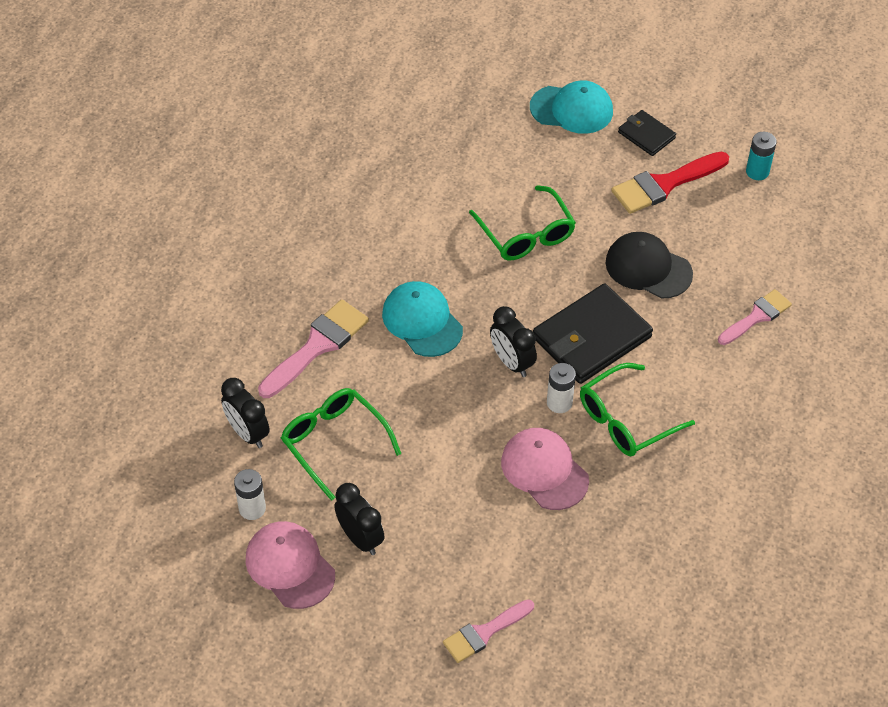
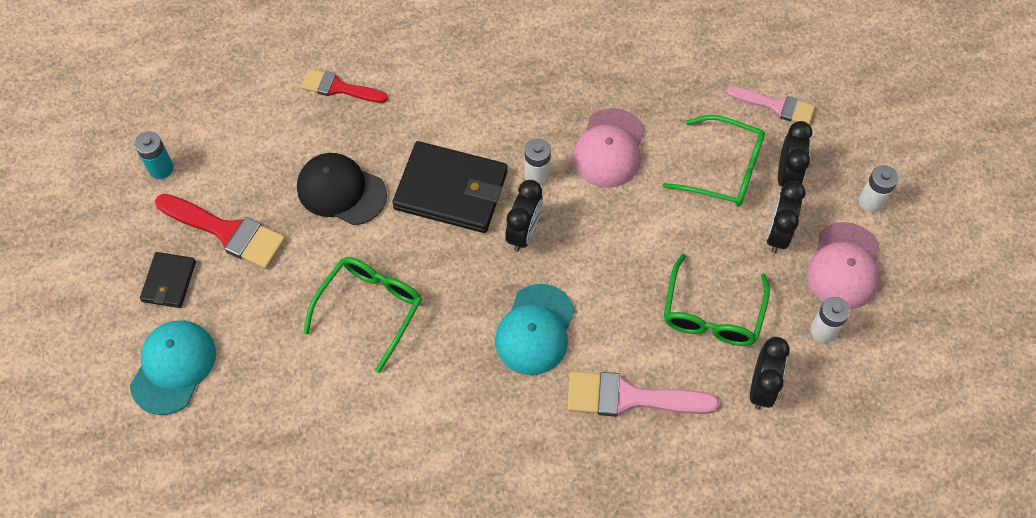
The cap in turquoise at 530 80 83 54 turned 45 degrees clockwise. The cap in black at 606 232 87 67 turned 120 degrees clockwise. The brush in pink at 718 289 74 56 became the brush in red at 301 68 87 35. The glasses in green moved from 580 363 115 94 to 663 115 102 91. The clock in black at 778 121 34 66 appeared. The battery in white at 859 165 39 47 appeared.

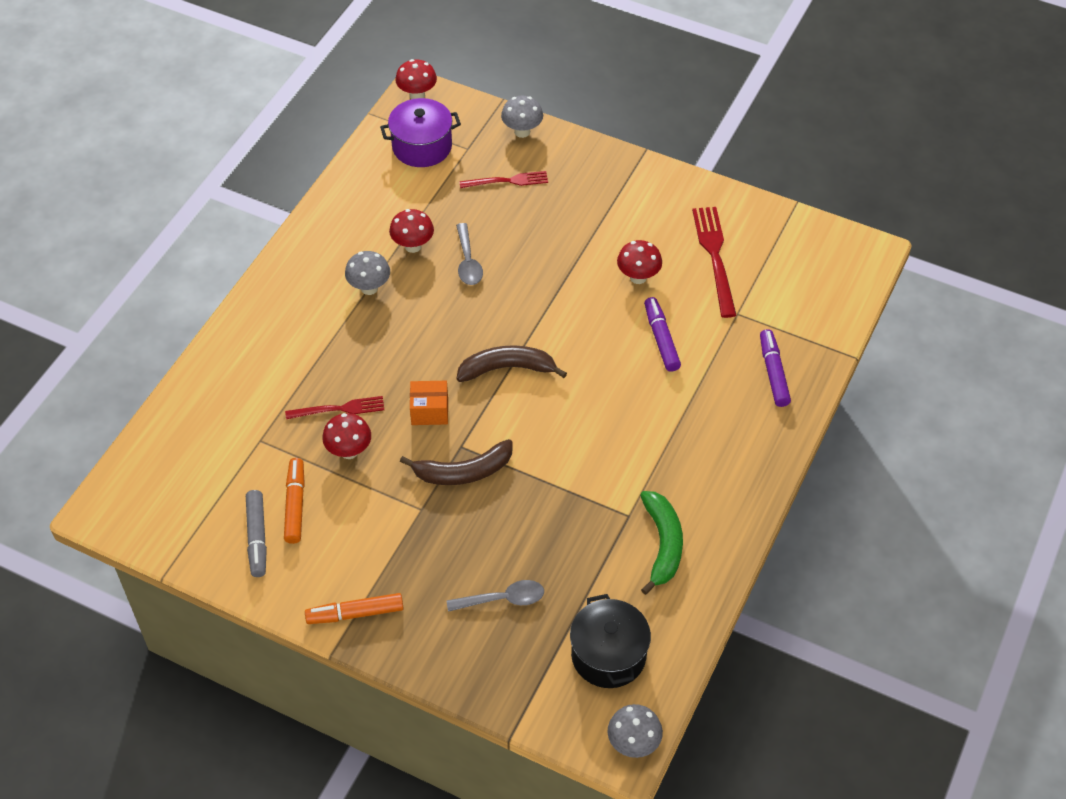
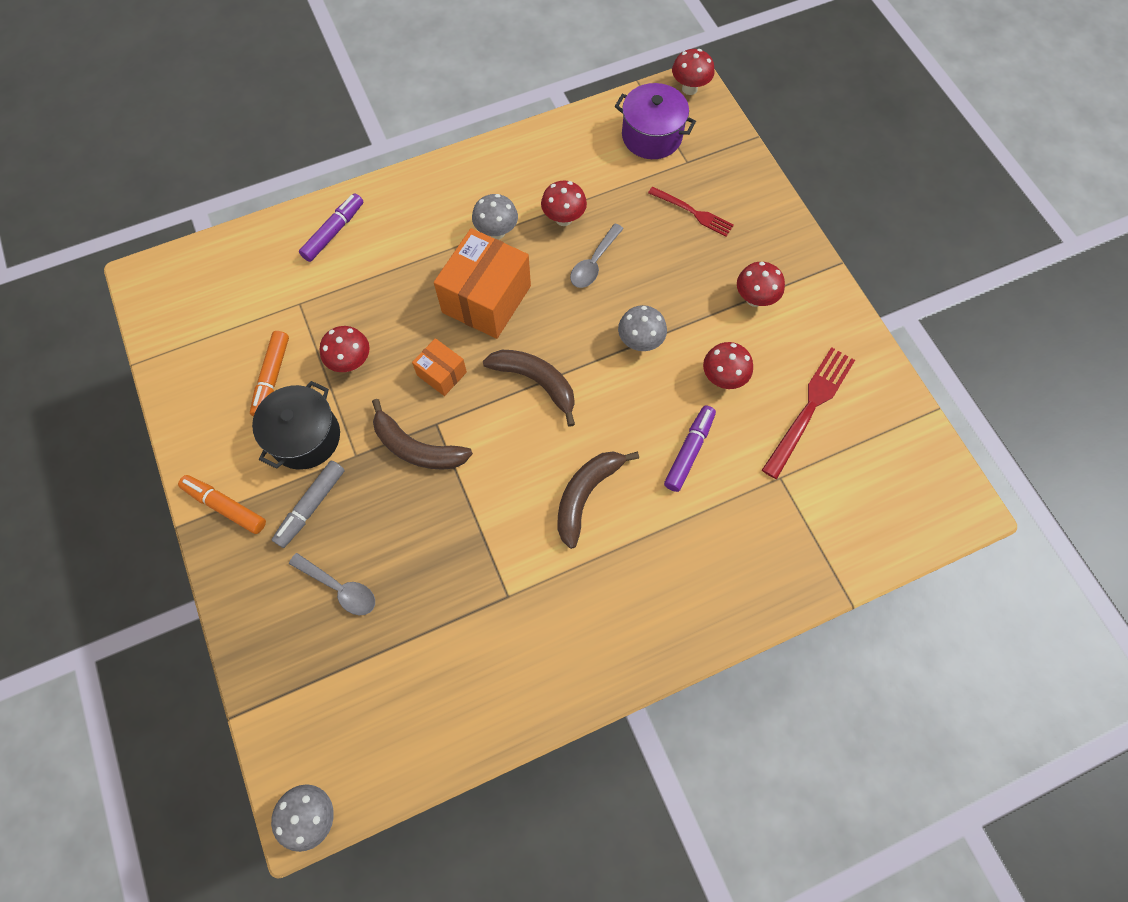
The mushroom in grey moved from 501 96 42 42 to 618 305 49 46. The marker in purple moved from 760 329 31 78 to 299 193 64 69. The fork in red at 285 396 99 23 disappeared. The marker in orange at 284 458 21 86 turned 150 degrees clockwise. The marker in grey moved from 246 490 21 87 to 272 461 73 87. The banana in green at 640 491 43 104 disappeared. The pot in black moved from 570 594 81 94 to 252 381 88 89. The box in orange at 434 228 97 111 appeared. The mushroom in red at 737 262 48 45 appeared. The banana in brown at 558 451 81 98 appeared.

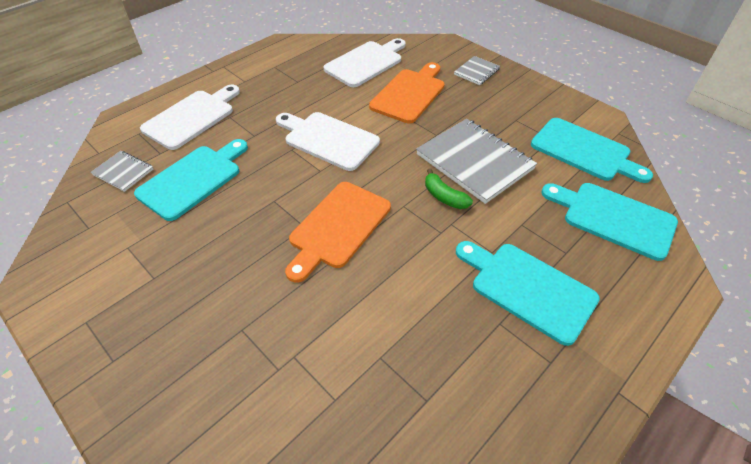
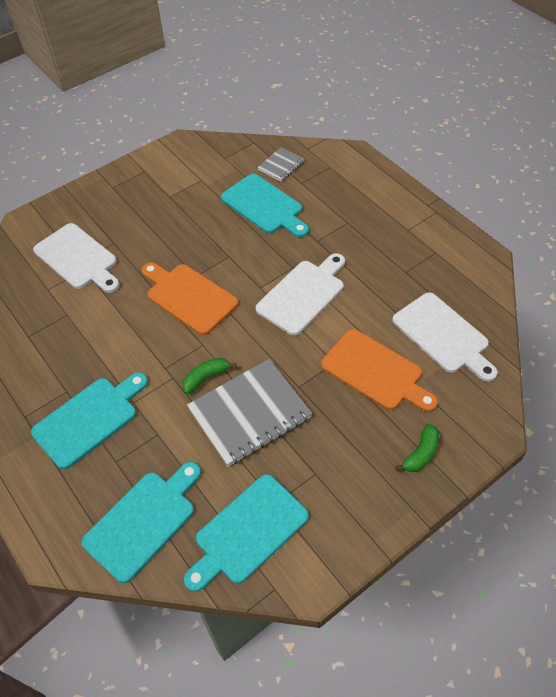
The notebook in grey at 454 56 46 29 was replaced by the banana in green at 395 423 44 49. The cutting board in white moved from 140 85 100 65 to 33 223 87 70.

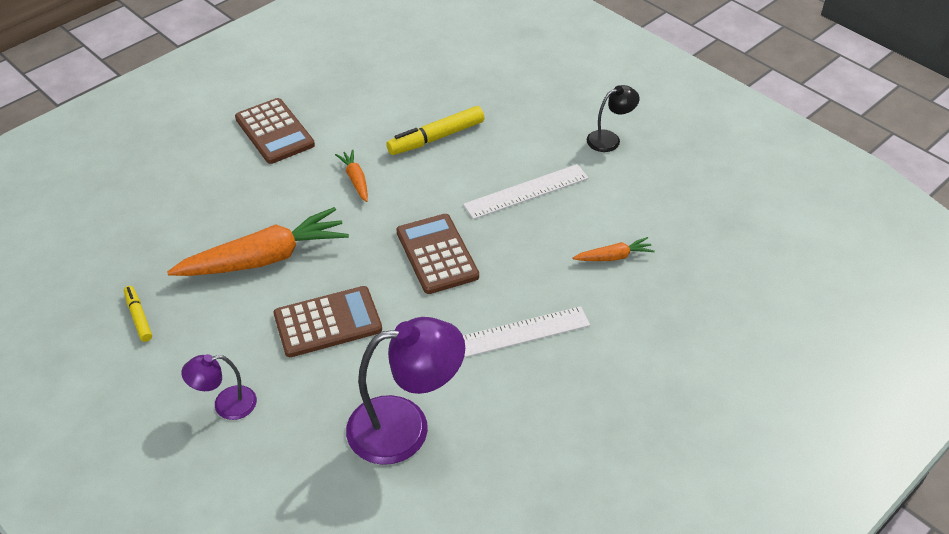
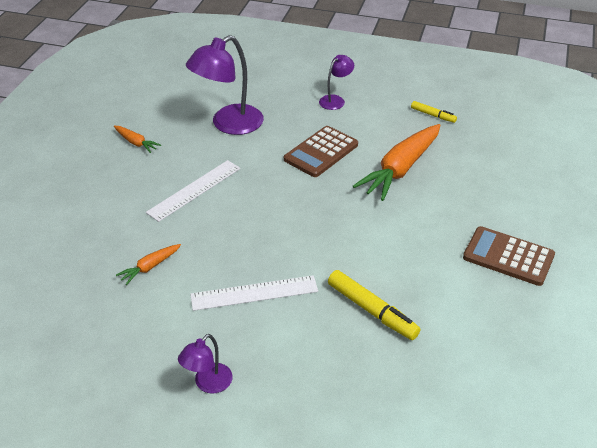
The lamp in black at 587 85 52 67 became the lamp in purple at 178 334 55 59. The marker in yellow at 386 106 98 49 turned 105 degrees clockwise. The carrot in orange moved from 335 149 33 53 to 114 126 47 27. The ruler in white at 463 164 126 55 turned 45 degrees clockwise. The calculator in brown at 396 214 83 80 disappeared.

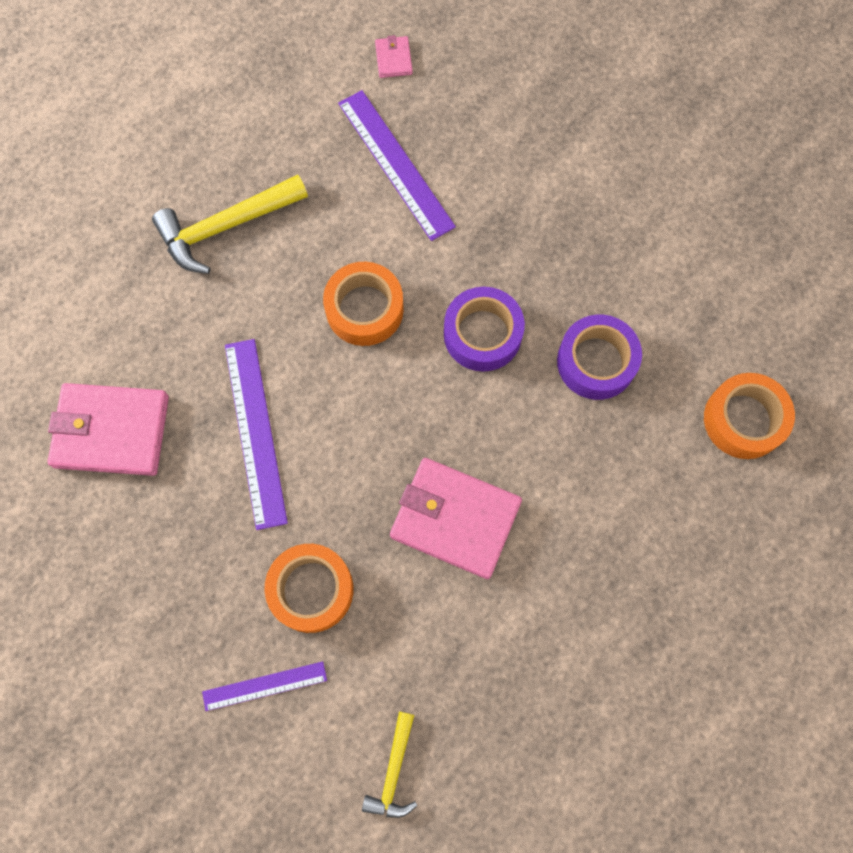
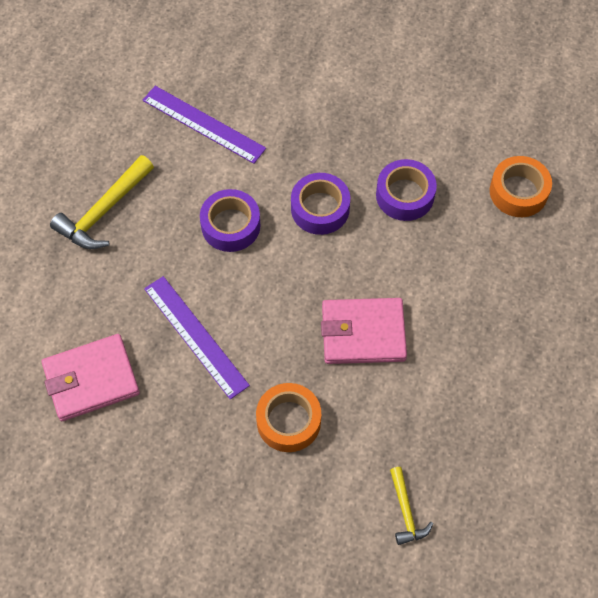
The wallet in pink at 375 35 38 43 disappeared. The tape in orange at 323 262 81 84 became the tape in purple at 200 189 60 63. The ruler in purple at 202 661 125 50 disappeared.

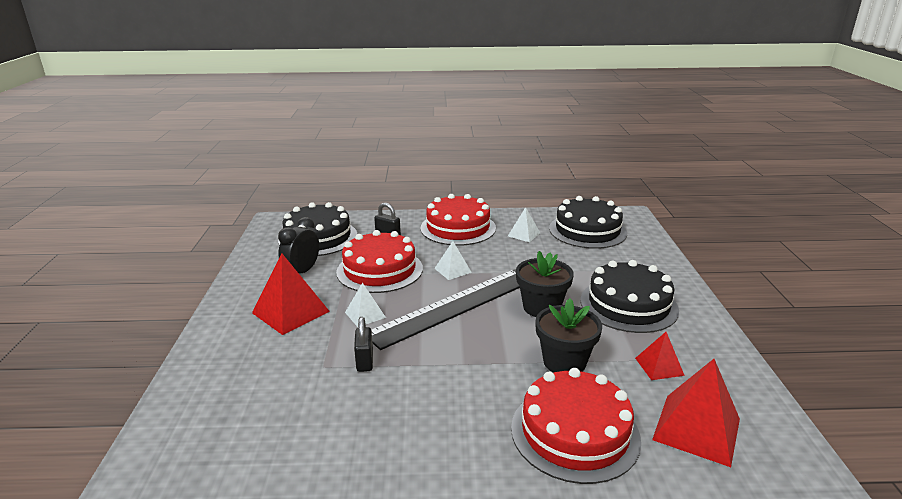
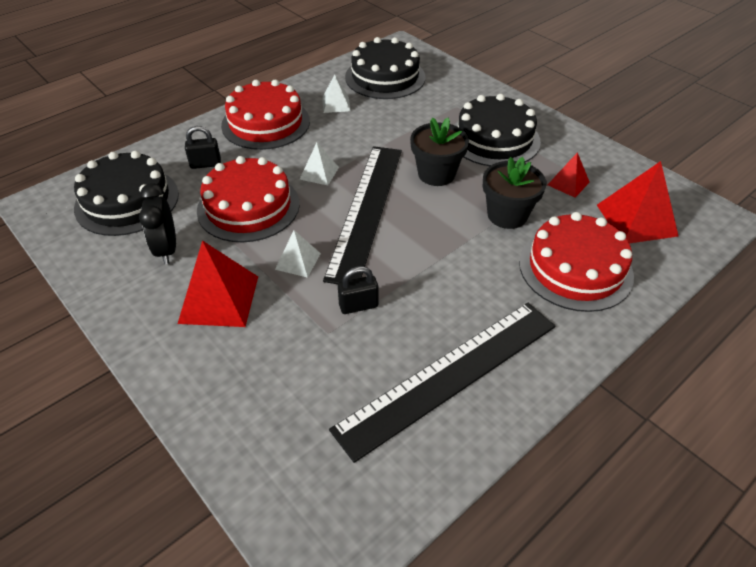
The padlock in black at 354 317 19 55 turned 60 degrees counterclockwise. The ruler in black at 329 303 227 160 appeared.

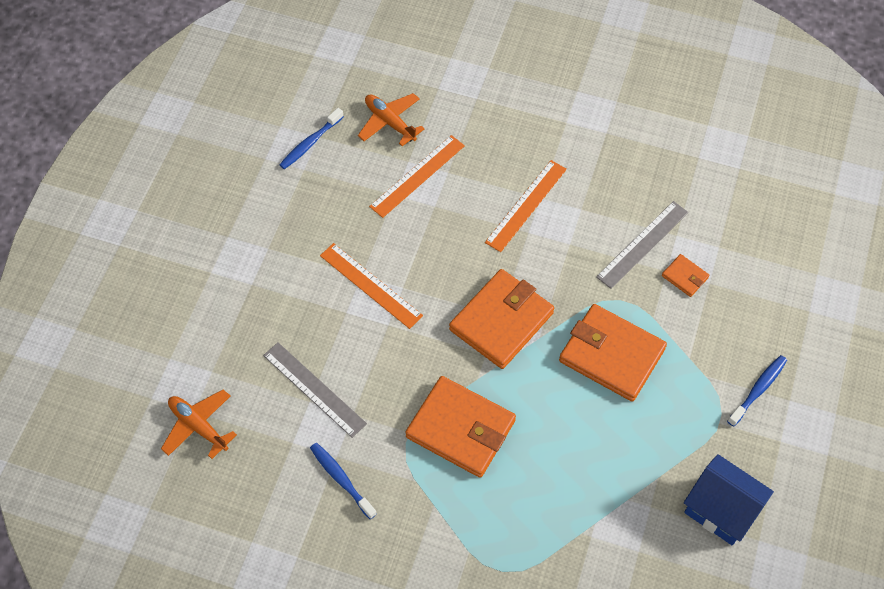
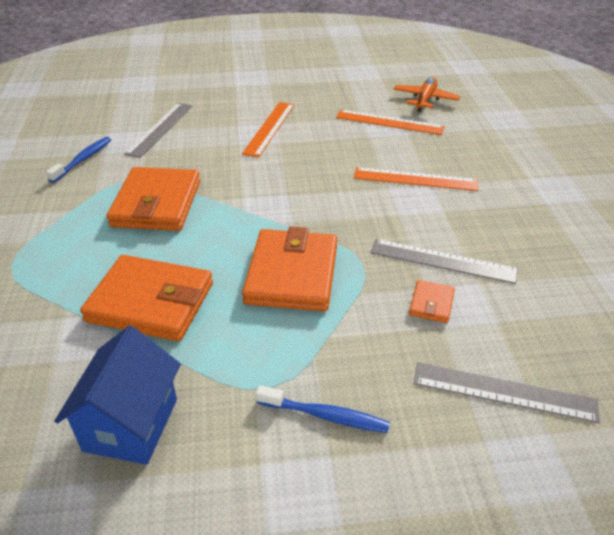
The toothbrush in blue at 279 108 65 61 disappeared. The wallet in orange moved from 449 269 105 100 to 80 255 133 86. The plane in orange at 161 390 76 69 disappeared. The ruler in grey at 414 362 186 61 appeared.

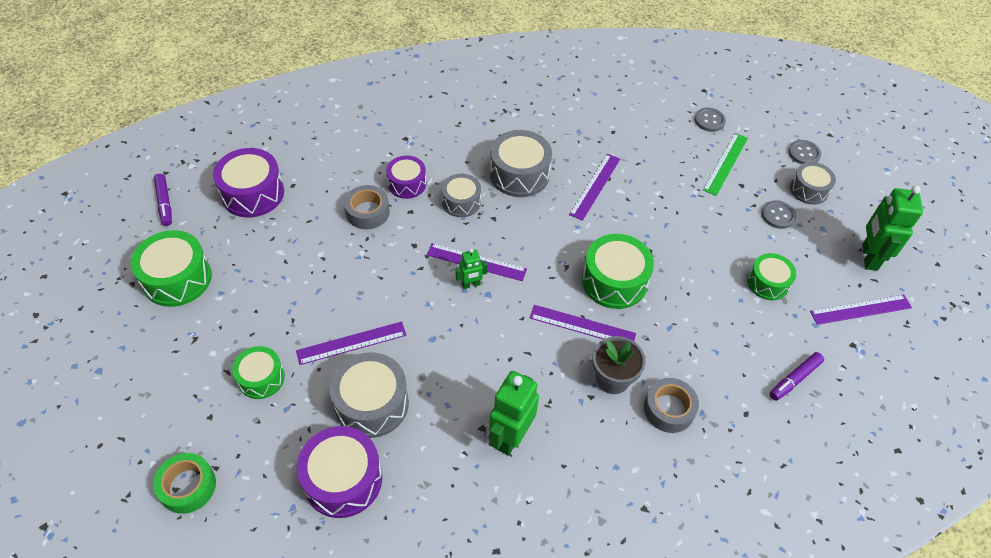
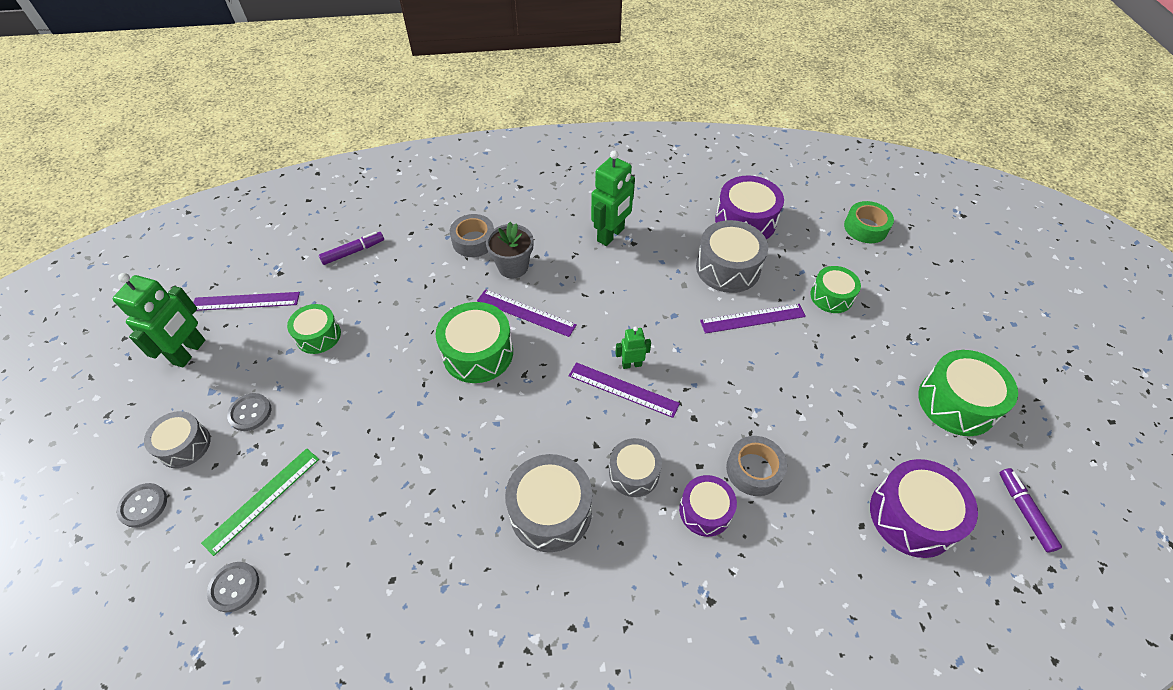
The ruler in purple at 569 154 51 67 disappeared.

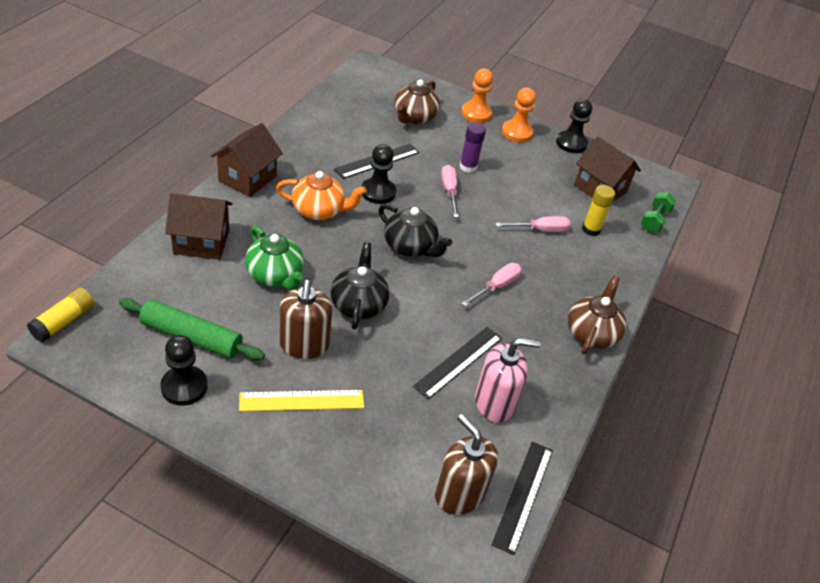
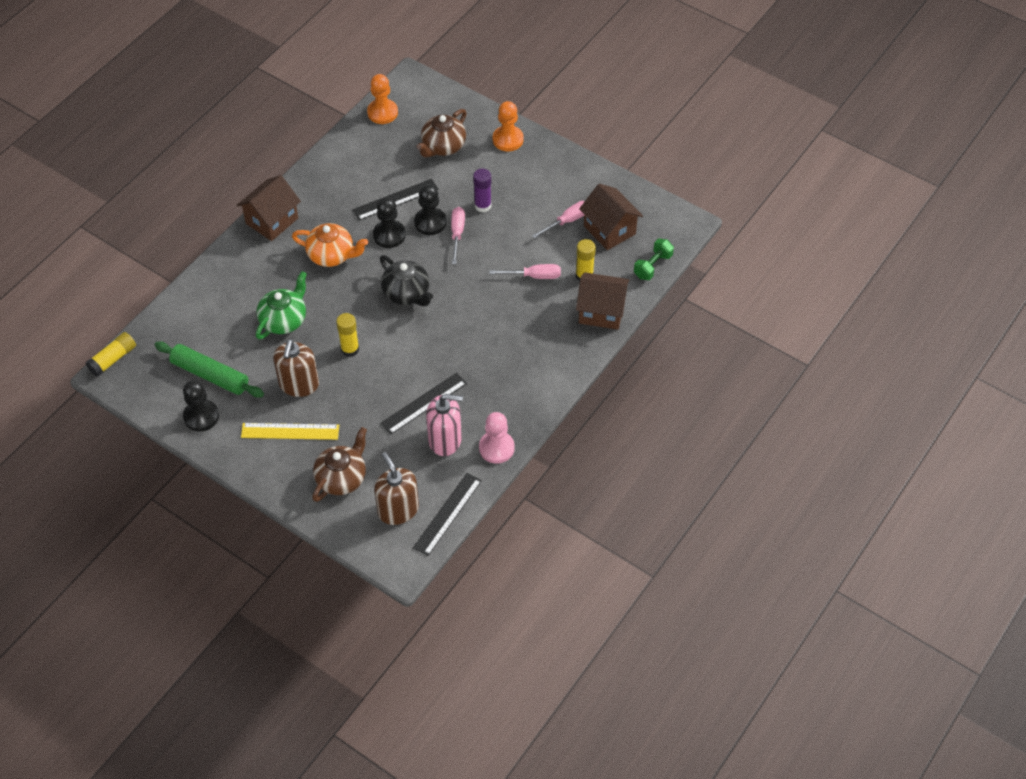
The pawn in orange moved from 502 88 34 54 to 367 74 31 50. The pawn in black moved from 556 99 36 54 to 414 185 32 50. The house in brown moved from 165 193 68 67 to 576 272 54 58. The teapot in green at 245 226 59 64 turned 120 degrees counterclockwise. The teapot in black at 330 242 59 87 was replaced by the glue stick in yellow at 336 313 23 44. The screwdriver in pink moved from 462 263 60 44 to 532 201 53 38. The teapot in brown moved from 568 275 58 79 to 312 427 55 75. The pawn in pink at 479 412 36 52 appeared.

